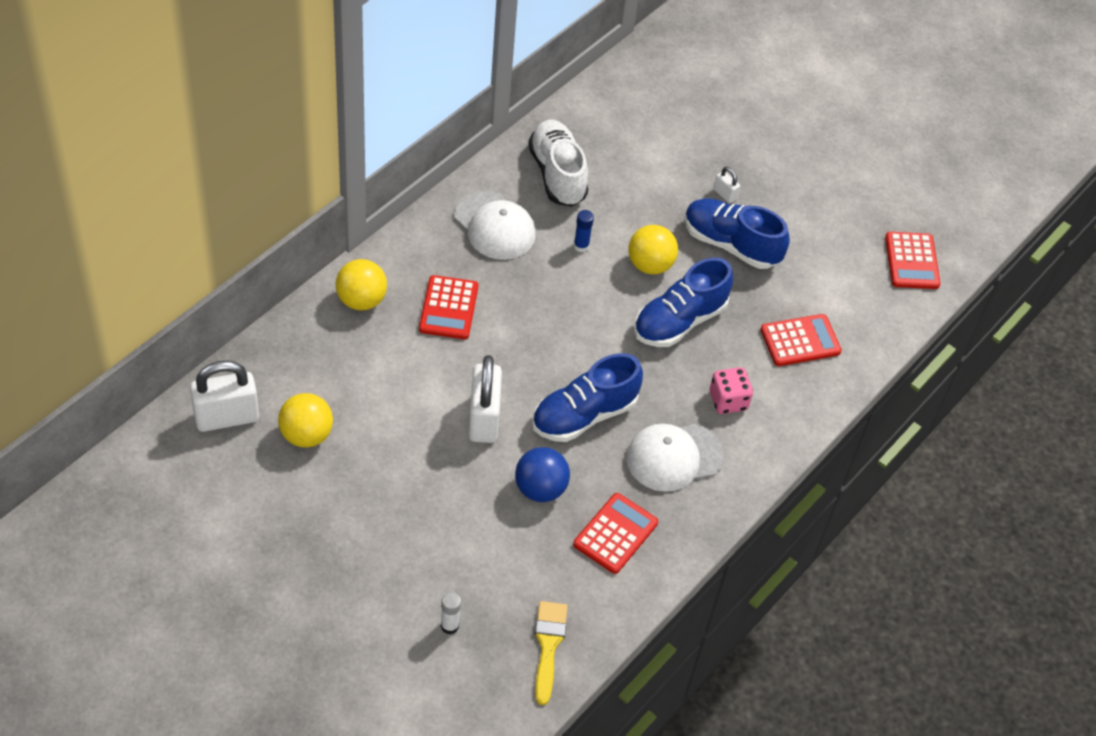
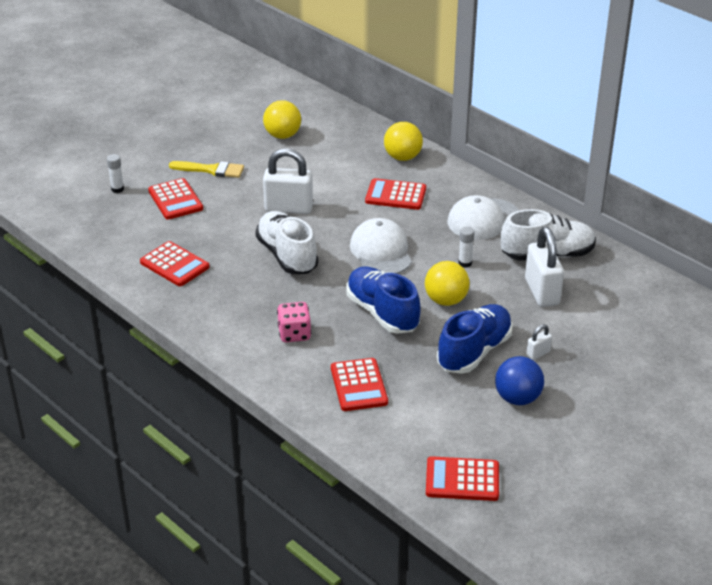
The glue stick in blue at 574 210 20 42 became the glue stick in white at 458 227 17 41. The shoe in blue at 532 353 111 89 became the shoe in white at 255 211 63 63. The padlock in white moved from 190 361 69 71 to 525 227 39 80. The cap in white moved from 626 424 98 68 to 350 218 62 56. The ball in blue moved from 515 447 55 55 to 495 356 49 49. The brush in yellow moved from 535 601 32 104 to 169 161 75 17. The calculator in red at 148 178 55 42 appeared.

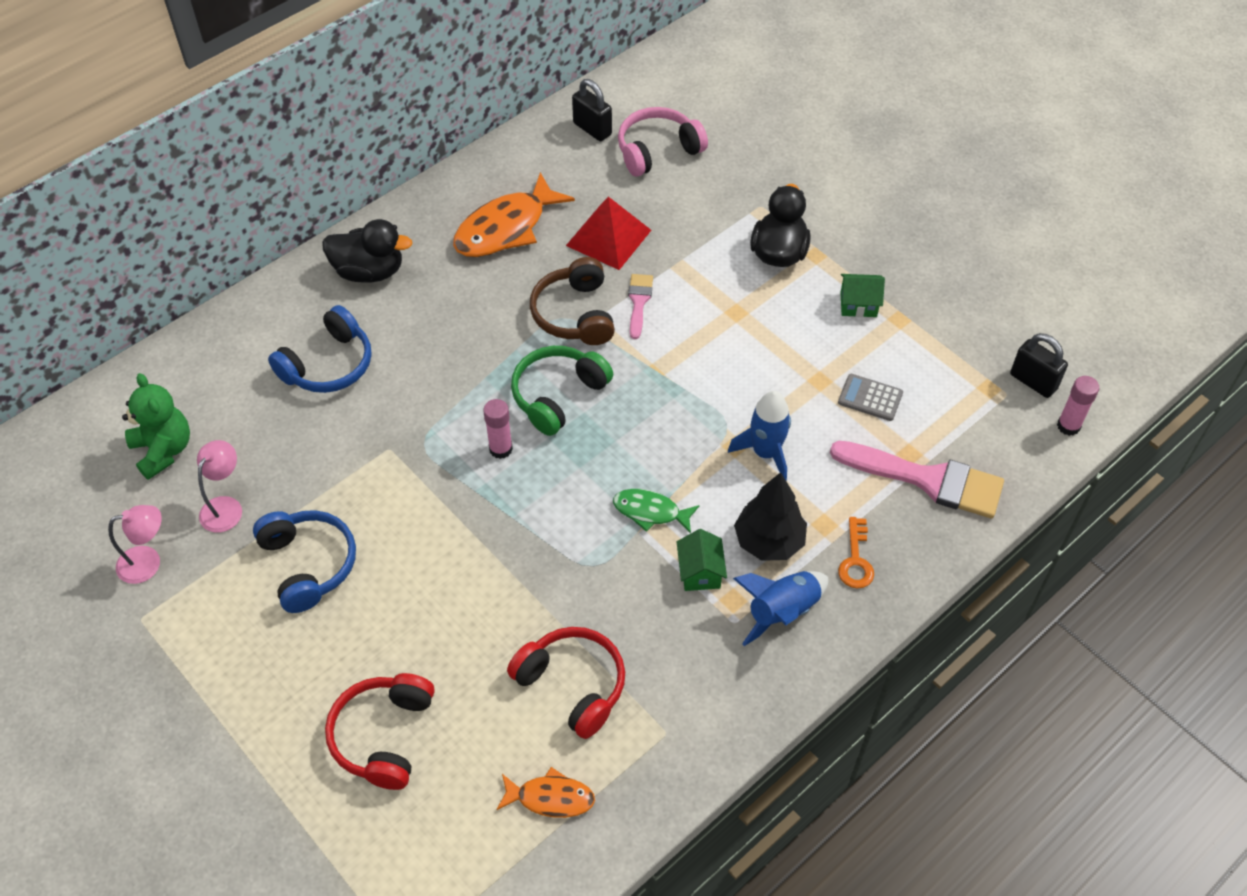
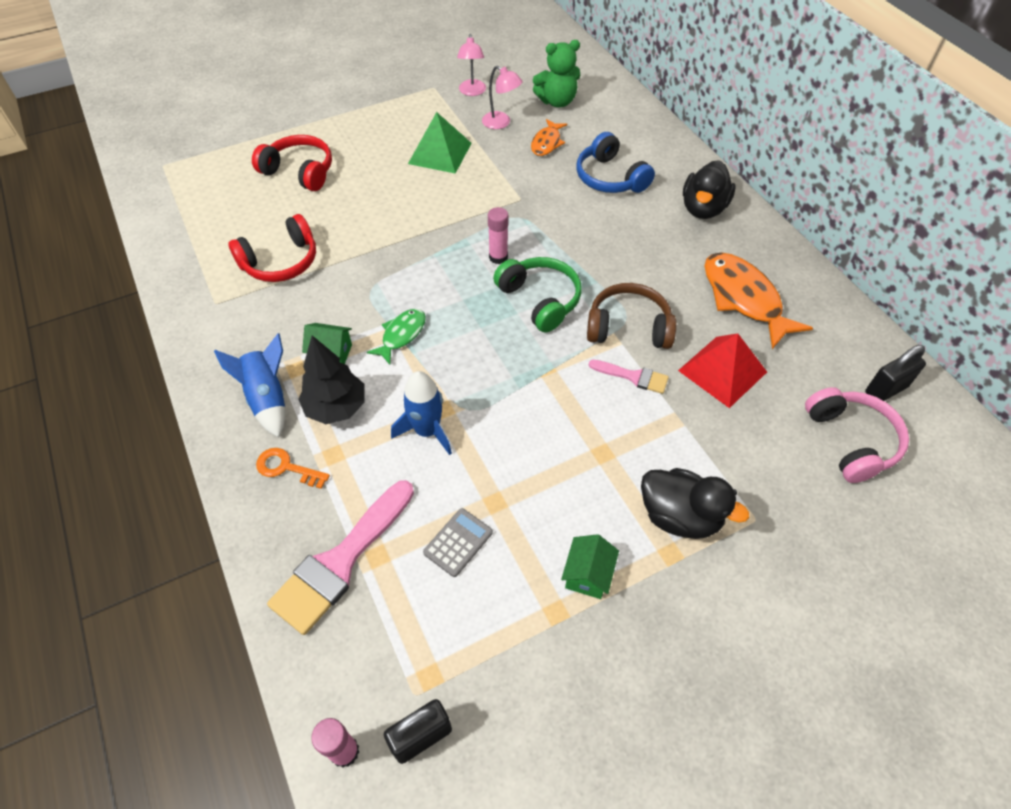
The headphones in blue at 253 510 103 103 was replaced by the pyramid in green at 408 112 64 62. The fish in orange moved from 496 767 99 51 to 531 119 36 37.

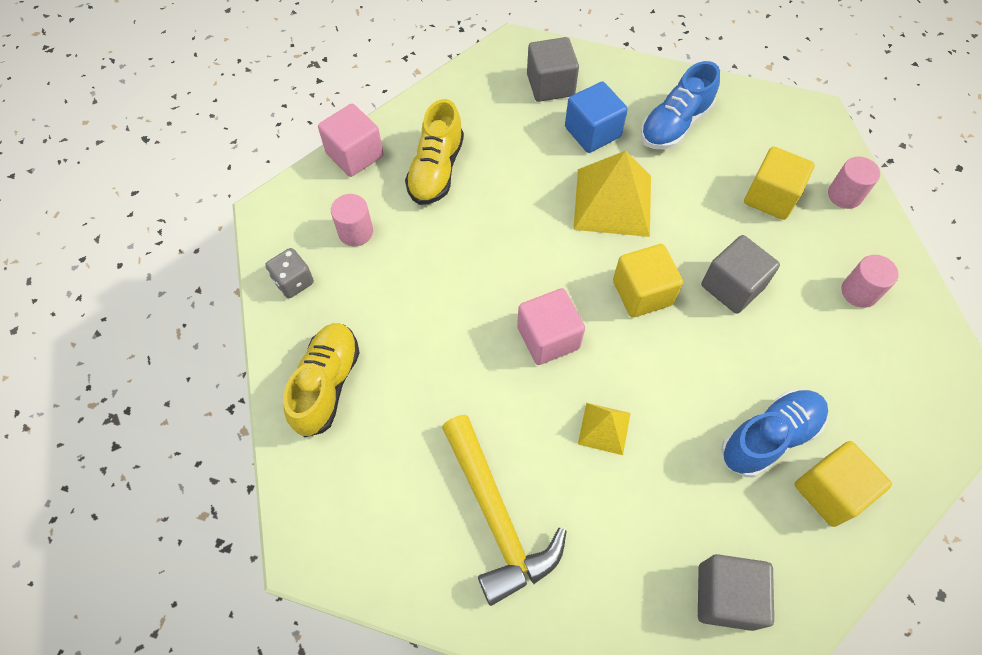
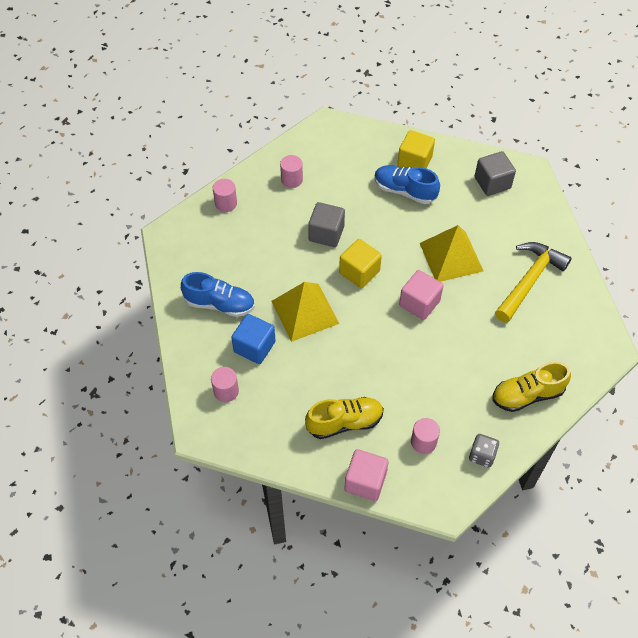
The cube in grey at 527 37 52 65 was replaced by the cylinder in pink at 211 367 28 35. The cube in yellow at 744 146 71 74 disappeared. The pyramid in yellow at 578 403 53 52 changed to 1.91 times the size.

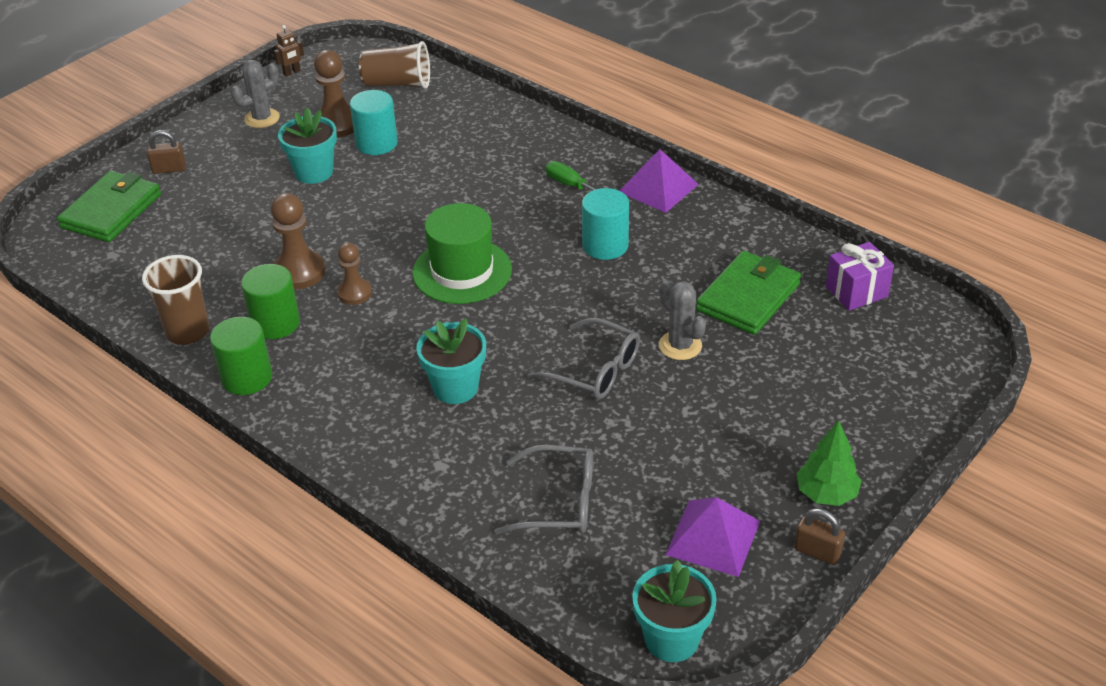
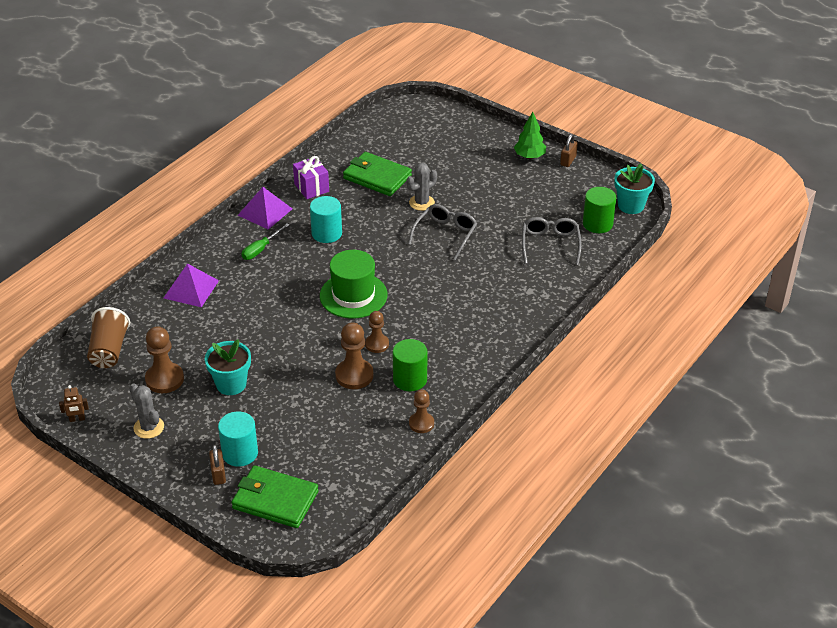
The robot in brown at 274 25 30 52 turned 120 degrees clockwise. The cylinder in turquoise moved from 350 90 48 65 to 218 411 40 56. The gift in purple moved from 826 242 68 69 to 293 156 36 43. The cup in brown at 142 255 67 90 was replaced by the pawn in brown at 409 390 25 43. The cylinder in green moved from 210 317 62 78 to 583 187 33 46. The flower pot in turquoise at 416 318 70 86 disappeared. The pyramid in purple moved from 665 497 95 80 to 164 263 55 44.

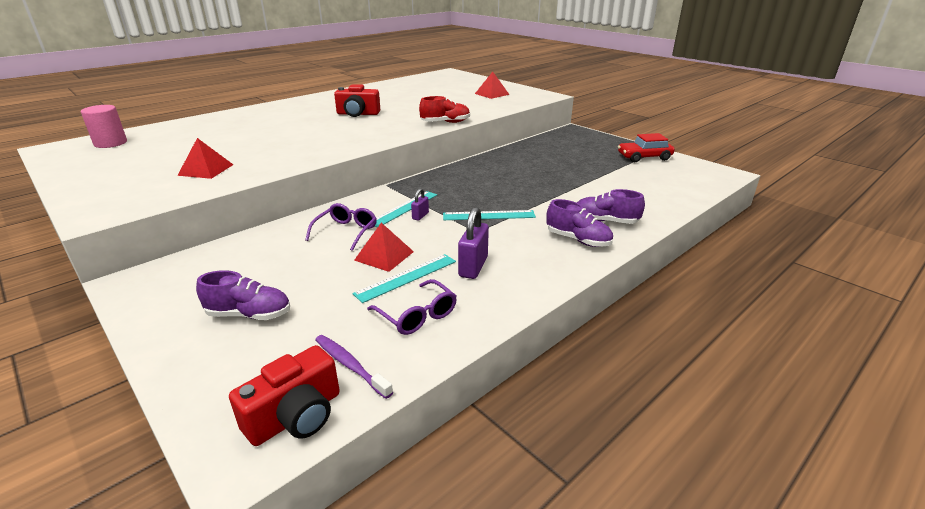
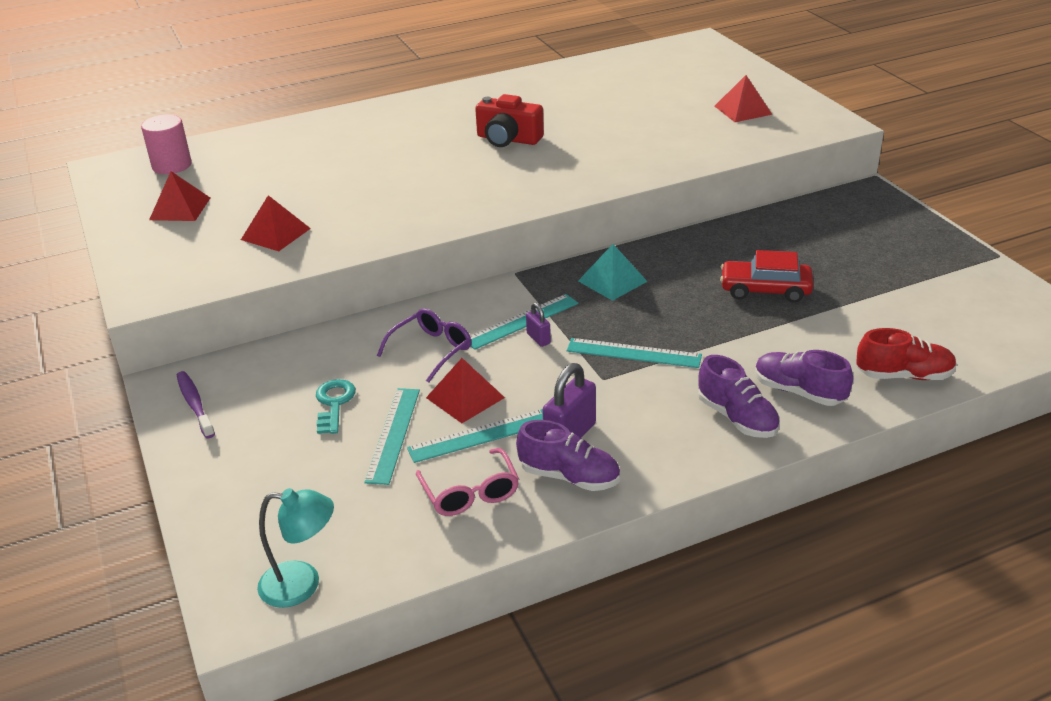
The shoe in red moved from 419 96 51 27 to 856 328 101 52. The car in red moved from 618 133 57 29 to 720 250 93 53. The padlock in purple at 411 188 18 33 turned 75 degrees counterclockwise. The shoe in purple moved from 196 270 94 50 to 516 420 104 71. The glasses in purple at 367 279 90 56 became the glasses in pink at 416 448 103 68. The toothbrush in purple moved from 315 335 78 64 to 177 371 38 67. The camera in red at 229 345 111 101 was replaced by the lamp in turquoise at 257 488 77 120. The pyramid in red at 149 171 61 50 appeared. The pyramid in turquoise at 578 244 70 57 appeared. The key in turquoise at 316 379 40 55 appeared. The ruler in turquoise at 364 388 56 97 appeared.

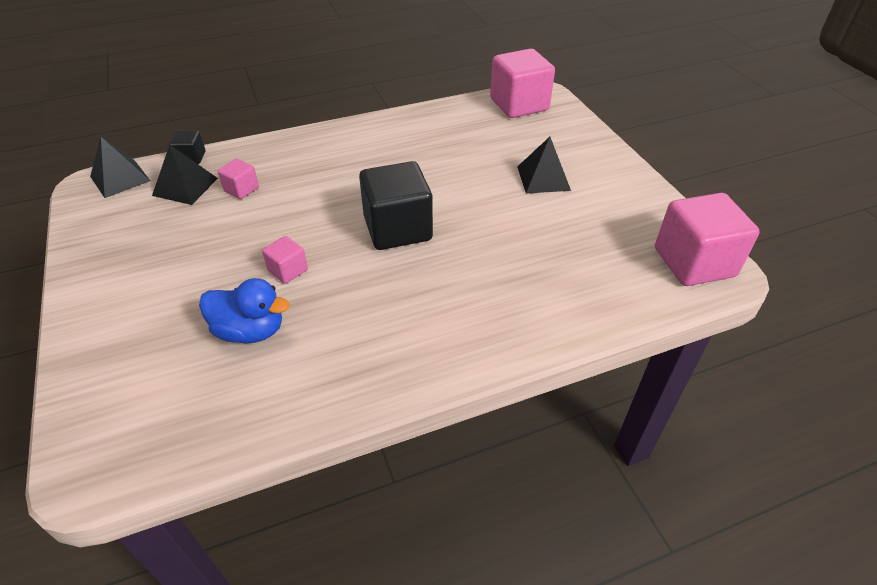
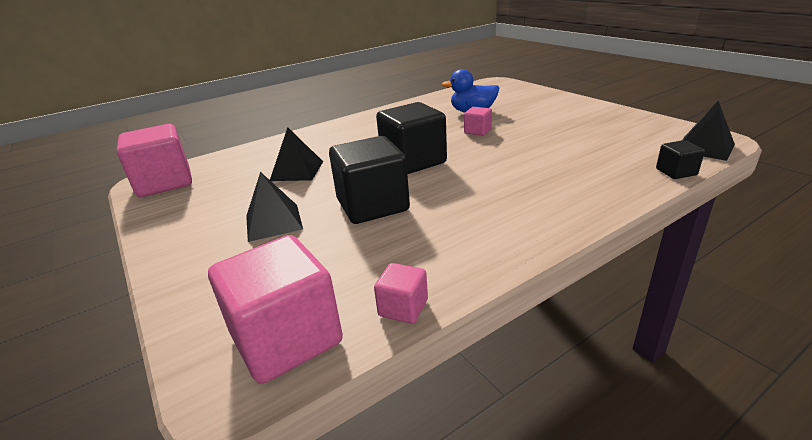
The pyramid in black moved from 152 145 66 60 to 270 128 53 53. The cube in pink moved from 218 159 41 40 to 374 263 54 61. The cube in black at 329 136 81 88 appeared.

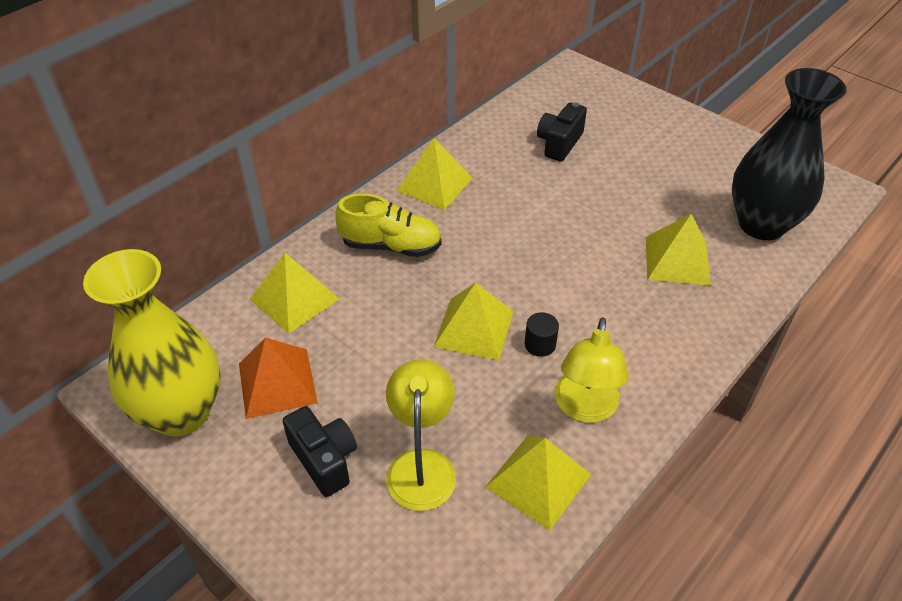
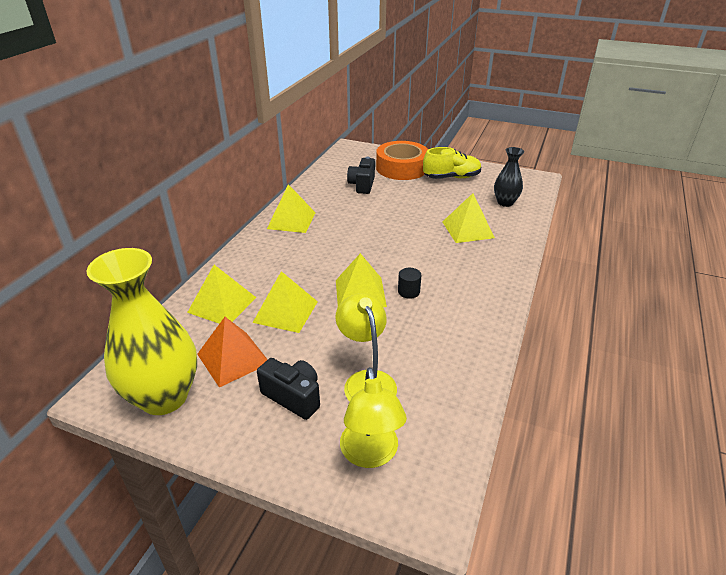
The vase in black at 732 68 114 172 changed to 0.53 times the size. The shoe in yellow moved from 335 194 107 63 to 423 147 58 32. The lamp in yellow moved from 555 317 74 106 to 340 367 67 101. The pyramid in yellow moved from 486 435 105 95 to 253 271 65 62. The tape in orange at 376 141 52 39 appeared.

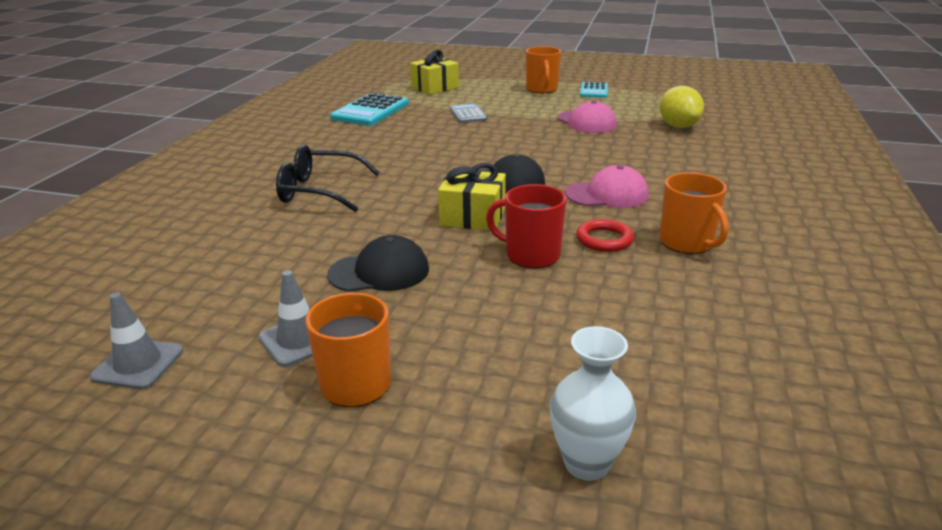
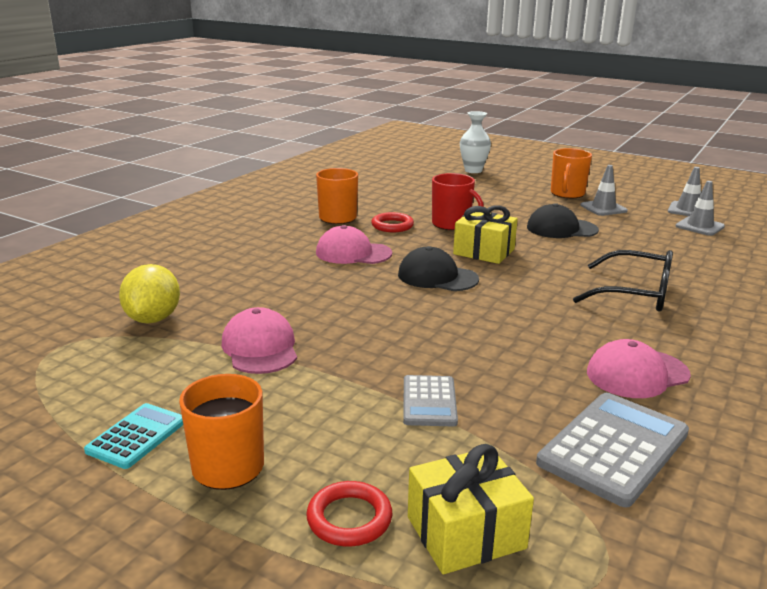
The calculator in turquoise at 330 93 79 33 became the calculator in grey at 536 393 153 115. The traffic cone in grey at 676 181 49 55 appeared. The cap in pink at 587 339 104 59 appeared. The ring in red at 306 481 86 66 appeared.

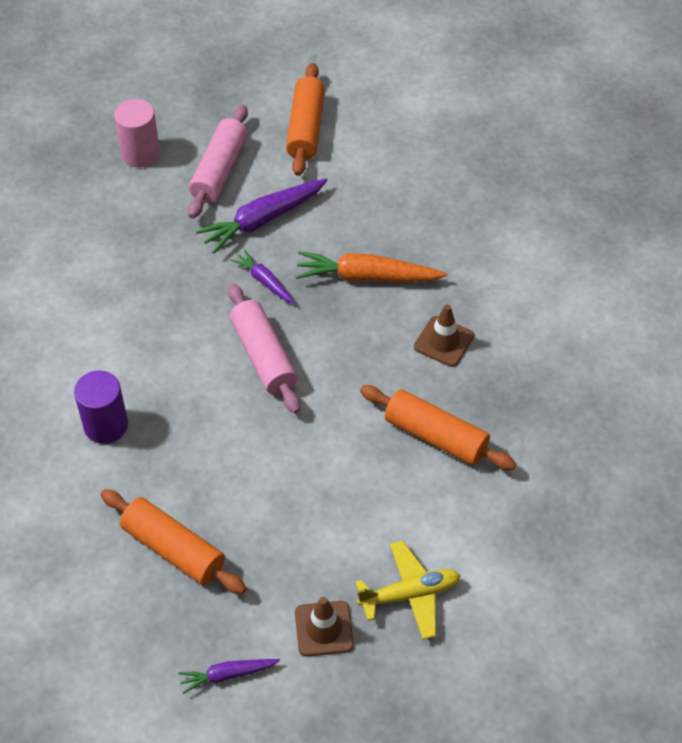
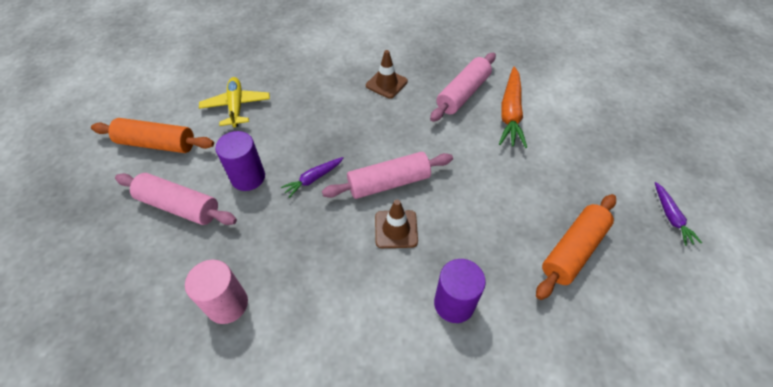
The cylinder in pink moved from 114 99 46 69 to 185 260 63 64. The carrot in purple at 196 179 131 75 was replaced by the cylinder in purple at 215 131 50 60. The carrot in orange moved from 295 251 152 31 to 499 67 28 81. The rolling pin in orange at 360 385 156 85 became the rolling pin in pink at 430 53 66 69. The plane in yellow moved from 355 540 106 100 to 199 77 71 50. The traffic cone in brown moved from 295 597 59 60 to 375 200 43 48.

